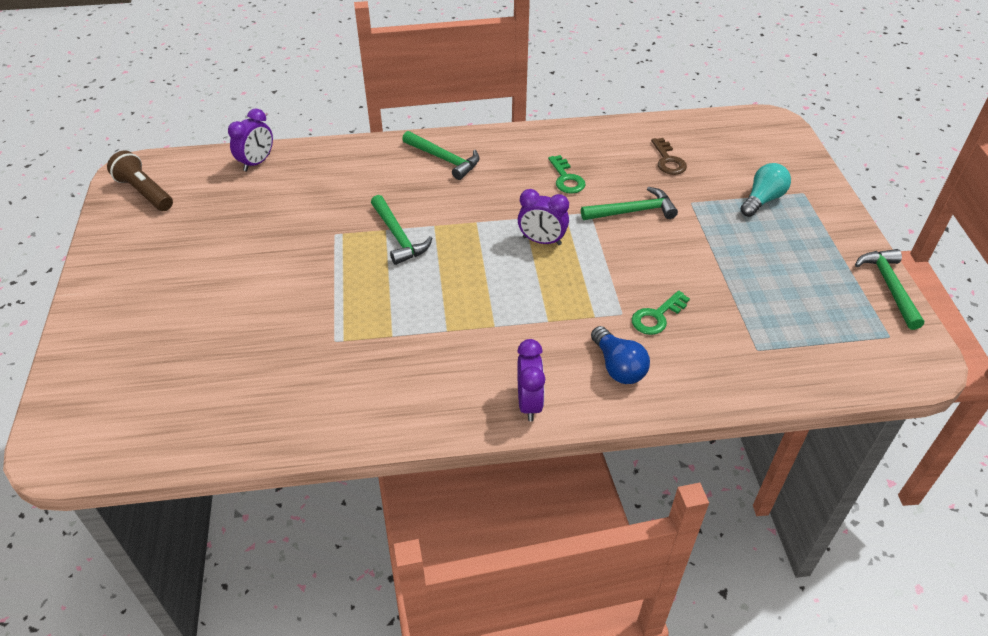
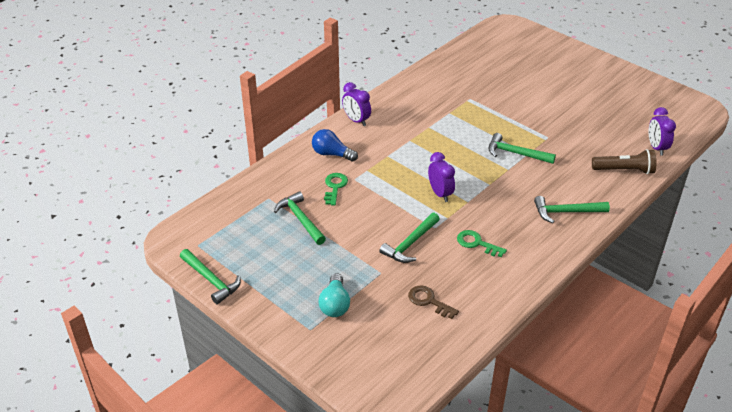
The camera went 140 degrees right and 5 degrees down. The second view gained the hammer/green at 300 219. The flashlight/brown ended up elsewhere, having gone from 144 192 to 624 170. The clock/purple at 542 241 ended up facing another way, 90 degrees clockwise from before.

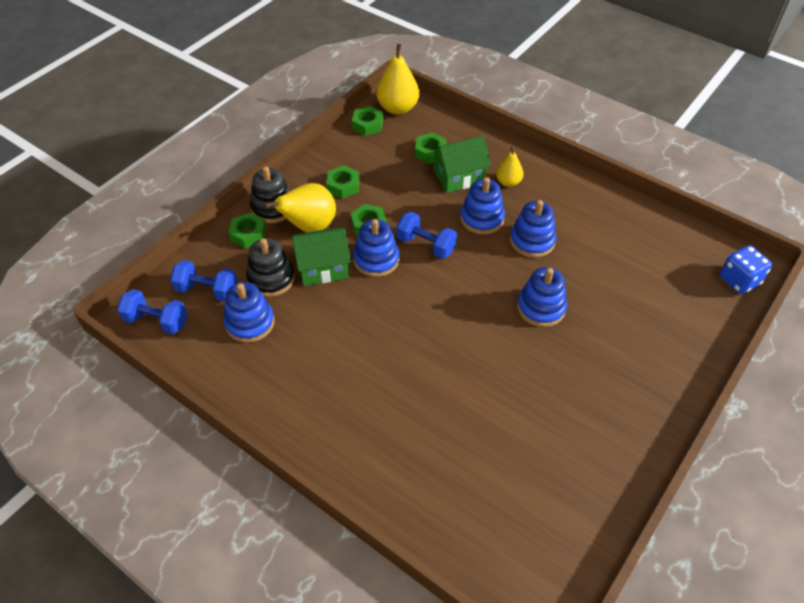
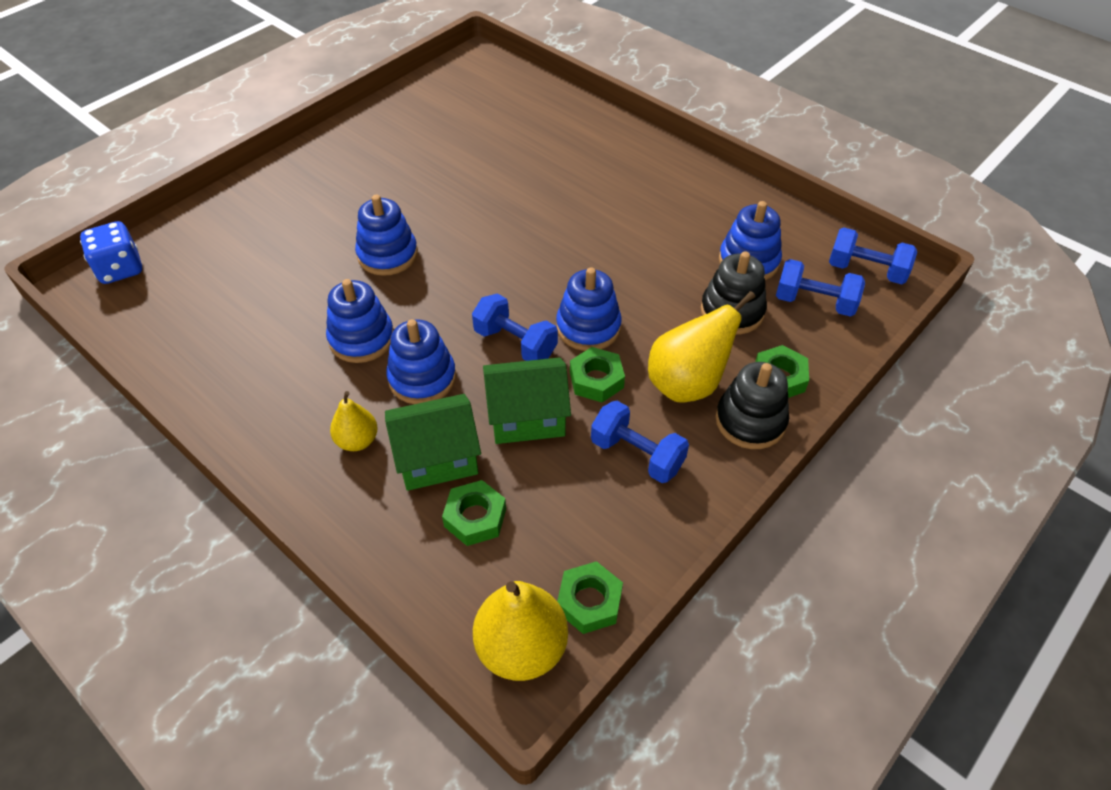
The camera went 175 degrees left and 0 degrees up. The house/green ended up elsewhere, having gone from 323 268 to 527 417. Where the nut/green stood at 343 186, the dumbbell/blue came to stand at 637 454.

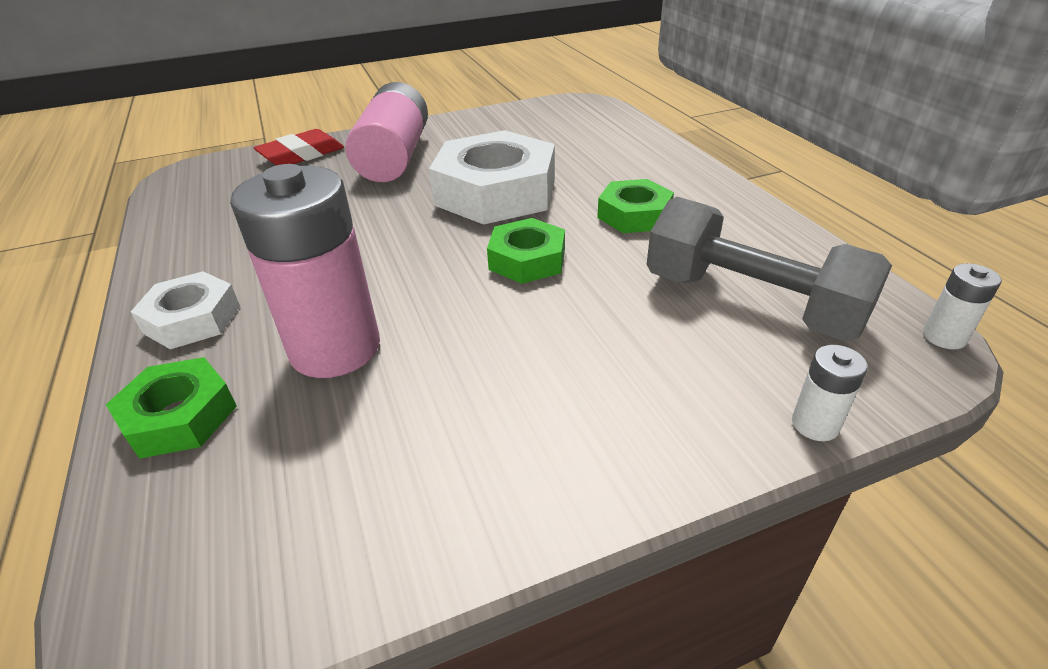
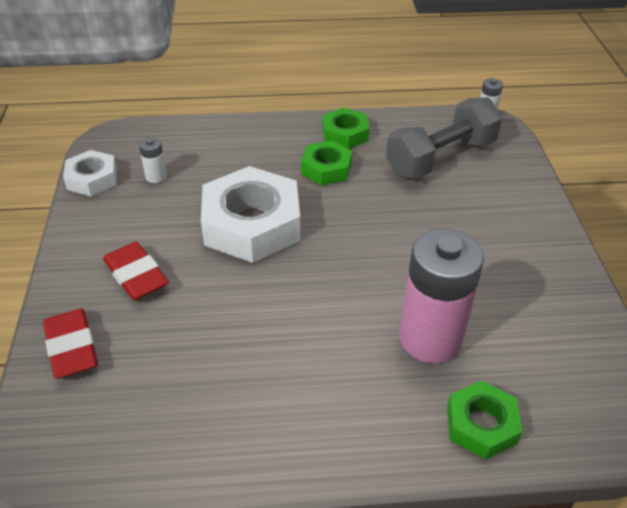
The camera went 75 degrees left and 5 degrees up. The nut/white ended up elsewhere, having gone from 192 319 to 92 179. The nut/green ended up elsewhere, having gone from 527 260 to 345 134. The battery/white ended up elsewhere, having gone from 815 424 to 156 177. Where the battery/pink stood at 394 157, the eraser/red came to stand at 136 275.

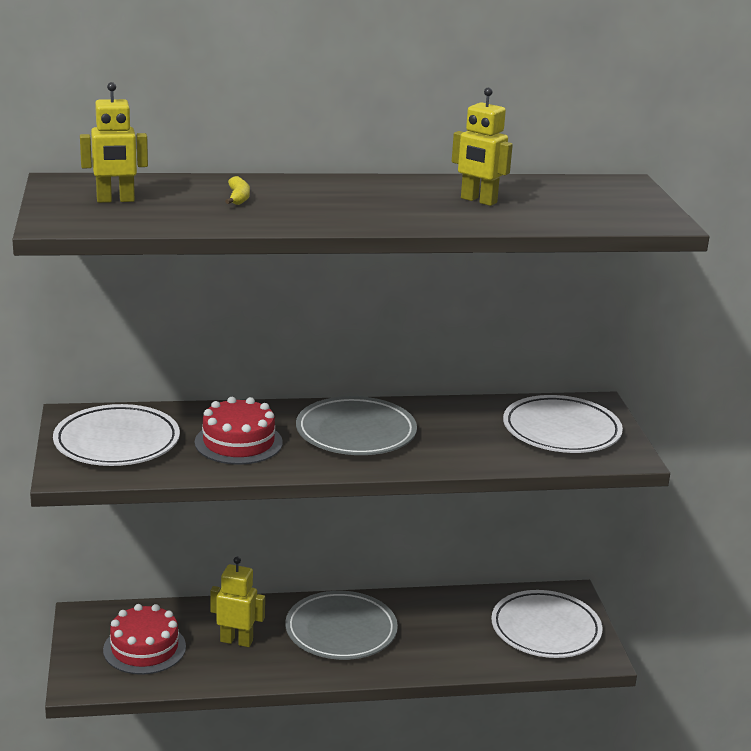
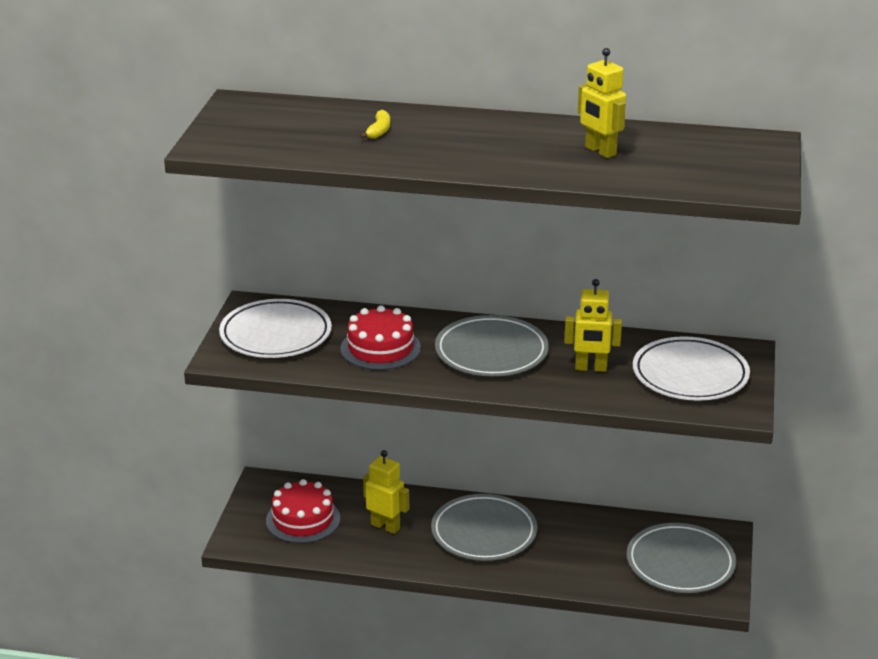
The camera went 20 degrees right and 5 degrees up. The robot/yellow ended up elsewhere, having gone from 115 200 to 591 368. What was the plate/white at 545 629 turned into the plate/grey at 680 563.

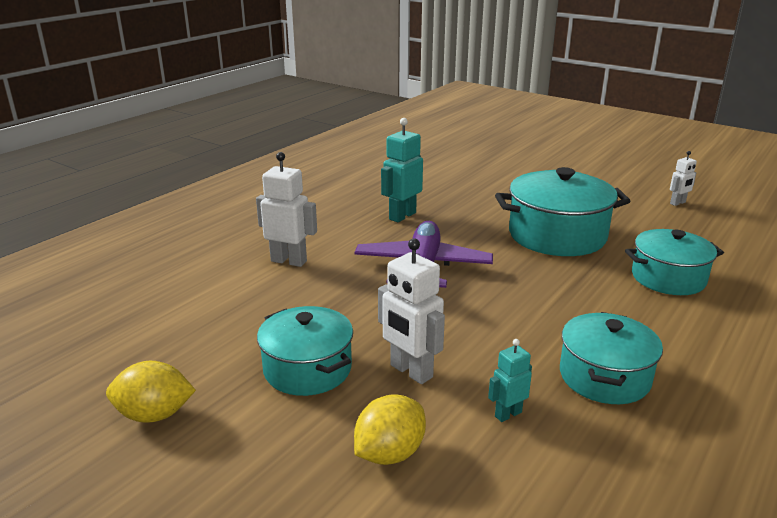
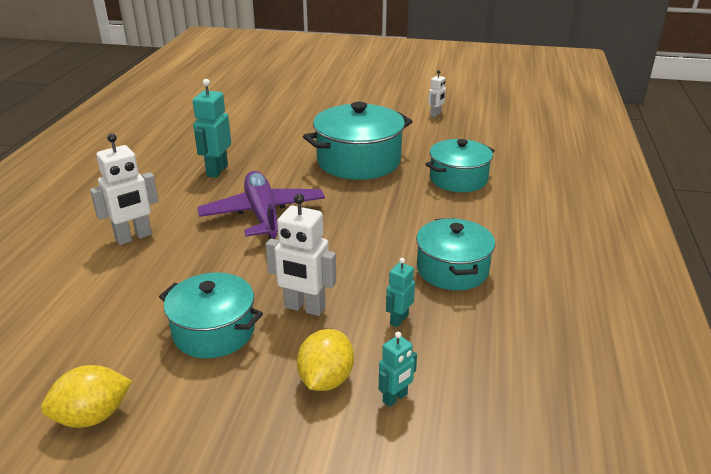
The camera went 25 degrees left and 5 degrees up. The second view gained the robot/turquoise at 395 398. The robot/white at 289 261 ended up facing another way, 150 degrees clockwise from before.

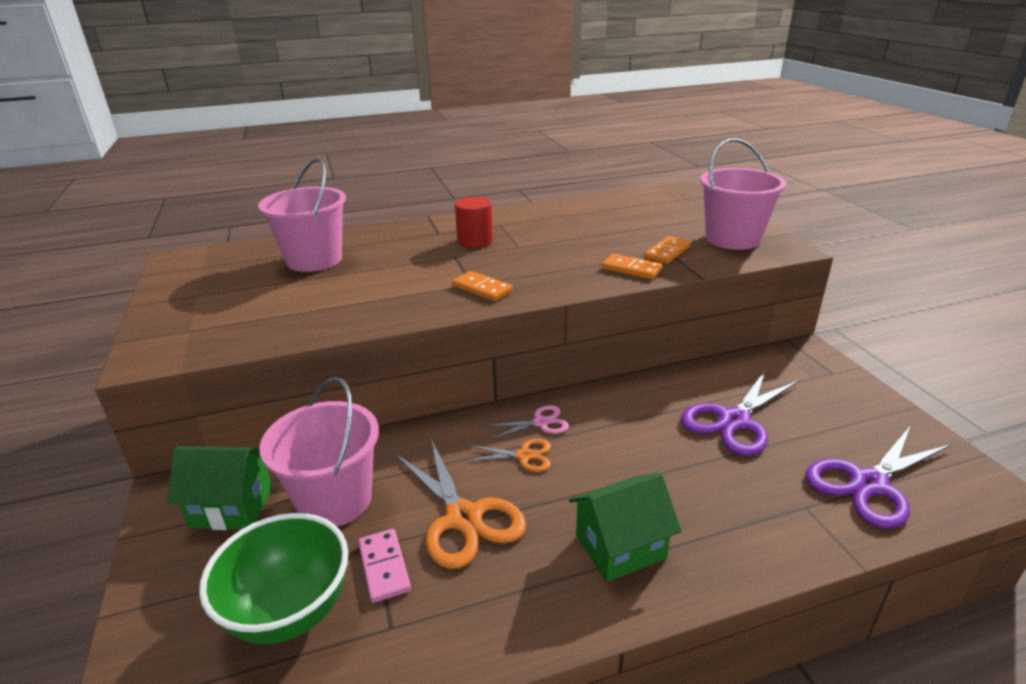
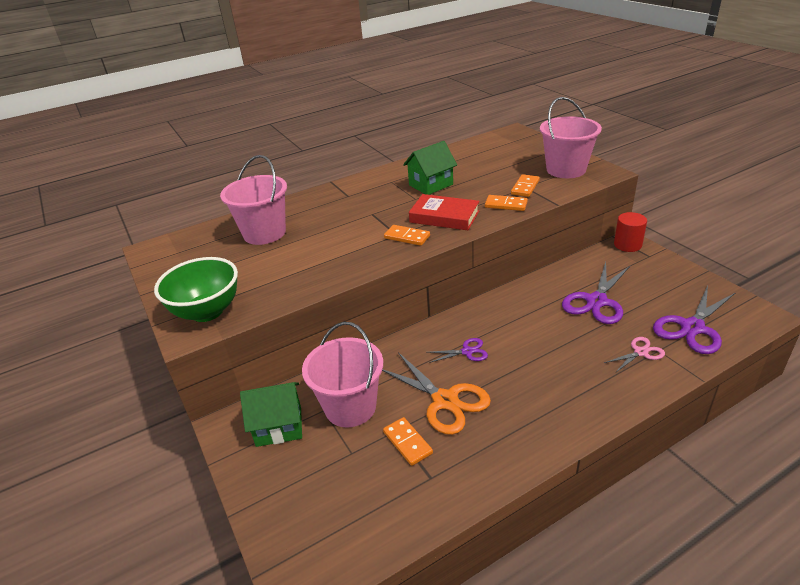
The camera went 10 degrees left and 5 degrees up. The second view gained the book/red at 444 217. The bowl/green ended up elsewhere, having gone from 290 611 to 207 312. The cylinder/red ended up elsewhere, having gone from 475 241 to 627 245. The scissors/pink ended up elsewhere, having gone from 541 423 to 641 352. The house/green ended up elsewhere, having gone from 620 547 to 431 185. What was the domino/pink at 384 567 turned into the domino/orange at 407 442. What was the scissors/orange at 524 456 turned into the scissors/purple at 467 352.

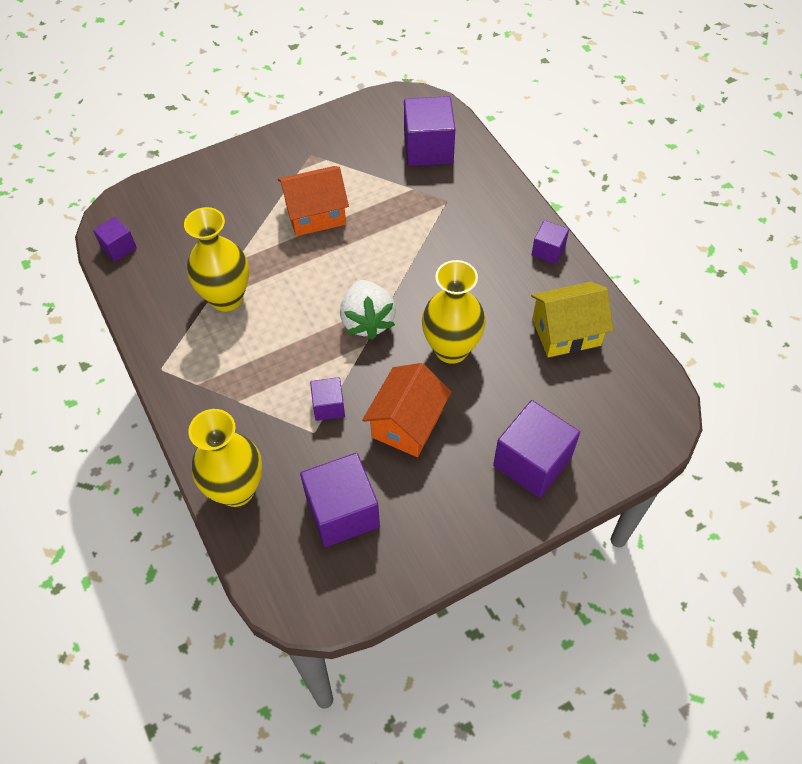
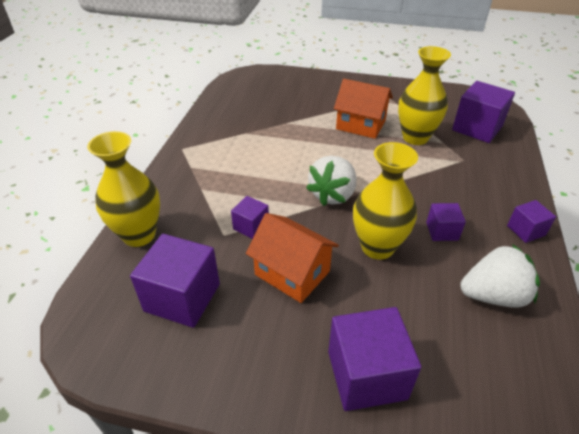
The camera went 40 degrees right and 15 degrees down. The cube/purple ended up elsewhere, having gone from 118 247 to 442 231. The vase/yellow ended up elsewhere, having gone from 226 298 to 415 137. Where the house/yellow stood at 566 332, the strawberry/white came to stand at 493 295. The house/orange at 407 423 ended up facing another way, 60 degrees clockwise from before.

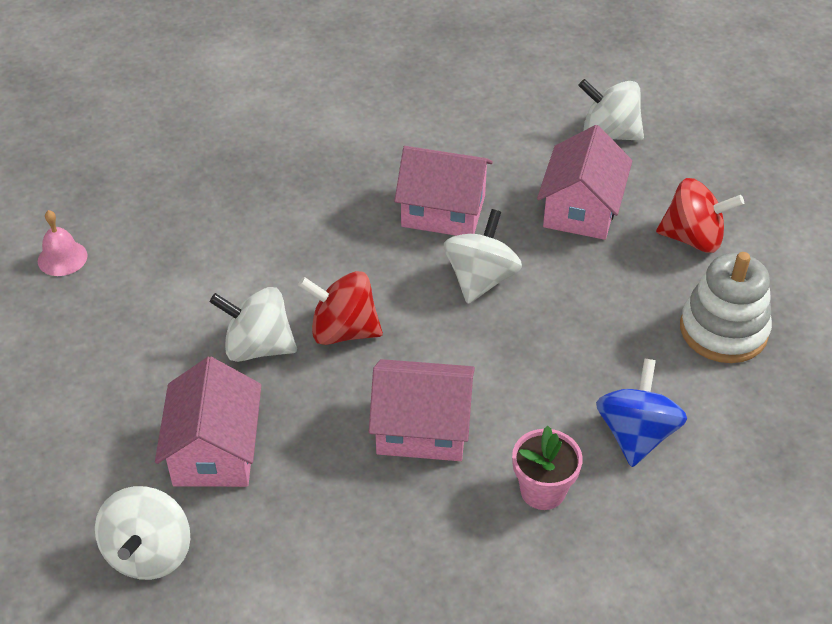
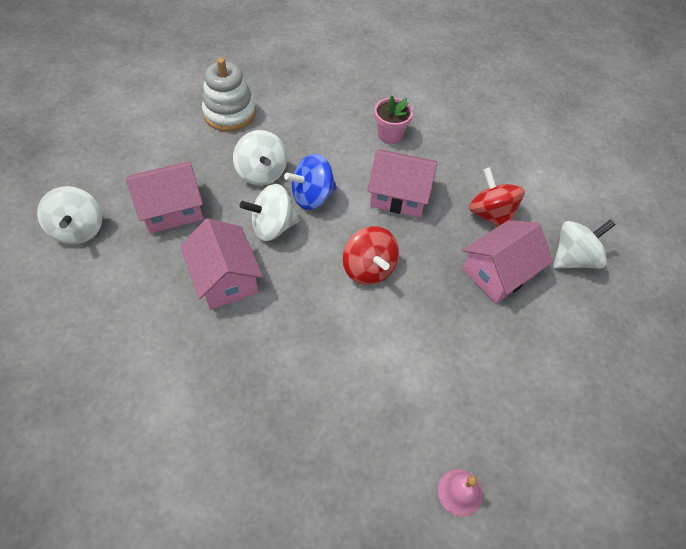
The camera went 130 degrees left and 10 degrees up. The spinning top/white ended up elsewhere, having gone from 258 347 to 262 173. The spinning top/blue ended up elsewhere, having gone from 636 434 to 312 196. The spinning top/red ended up elsewhere, having gone from 693 238 to 490 214. The house/pink at 422 428 ended up facing another way, 45 degrees counterclockwise from before.

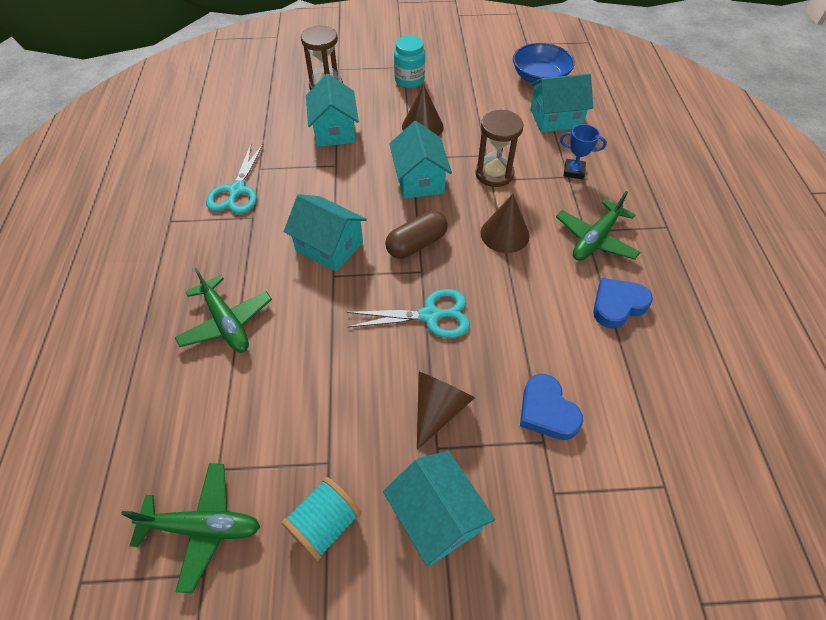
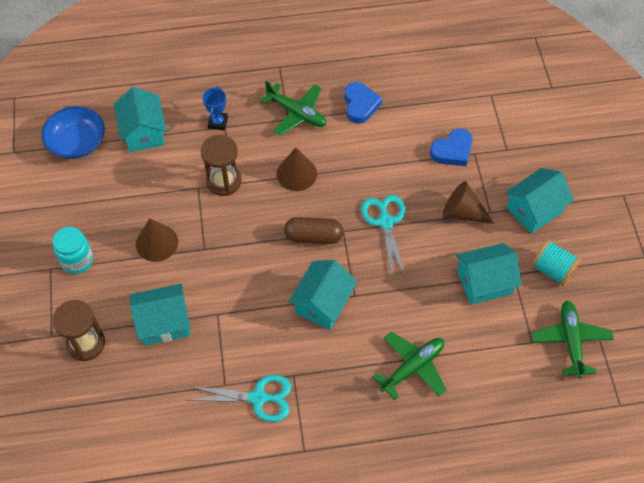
The camera went 95 degrees left and 5 degrees up. The house/turquoise ended up elsewhere, having gone from 419 180 to 484 282. The capsule/brown at 416 244 ended up facing another way, 45 degrees counterclockwise from before. The heart/blue at 617 305 ended up facing another way, 150 degrees counterclockwise from before.

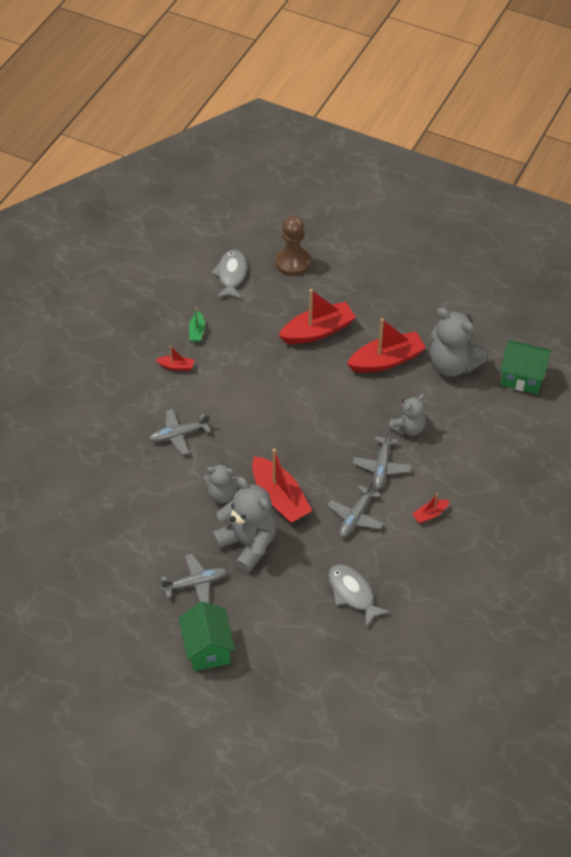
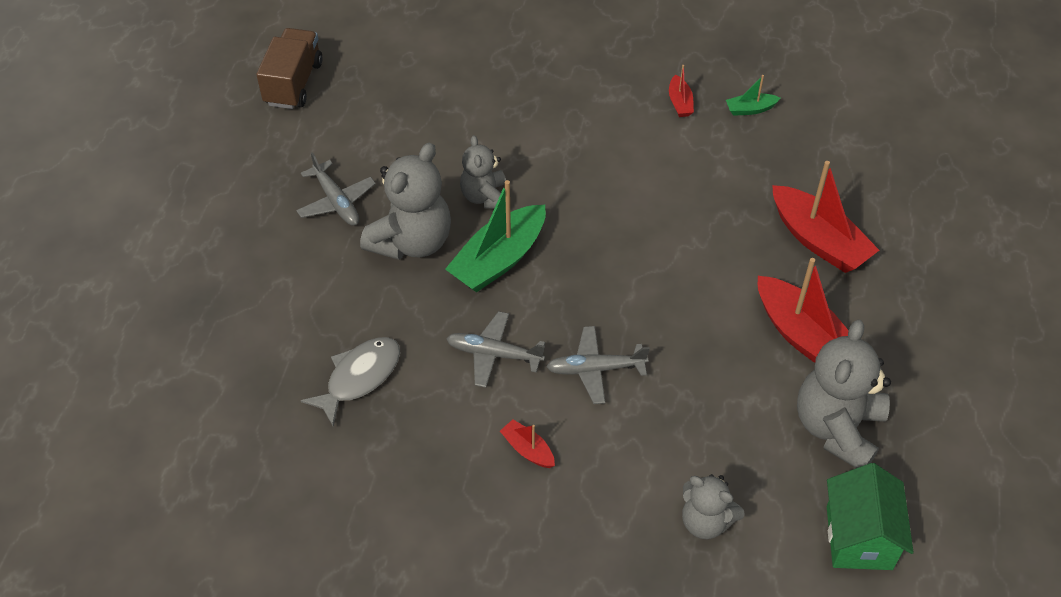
The camera went 75 degrees right and 0 degrees up. The second view lost the plane/grey at 179 435. The second view lost the house/green at 208 648. The second view lost the fish/grey at 231 275. The second view lost the pawn/brown at 293 262. The second view gained the truck/brown at 293 83. The teddy bear/grey ended up elsewhere, having gone from 408 428 to 706 521. What was the boat/red at 279 498 turned into the boat/green at 499 259.

